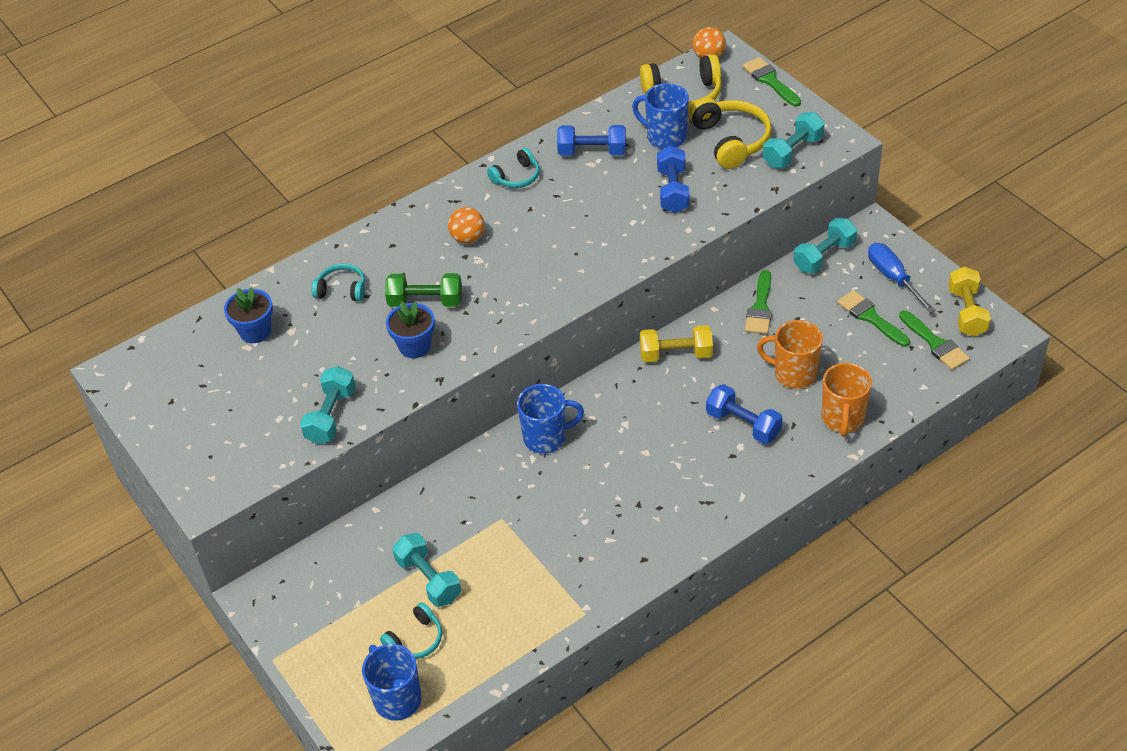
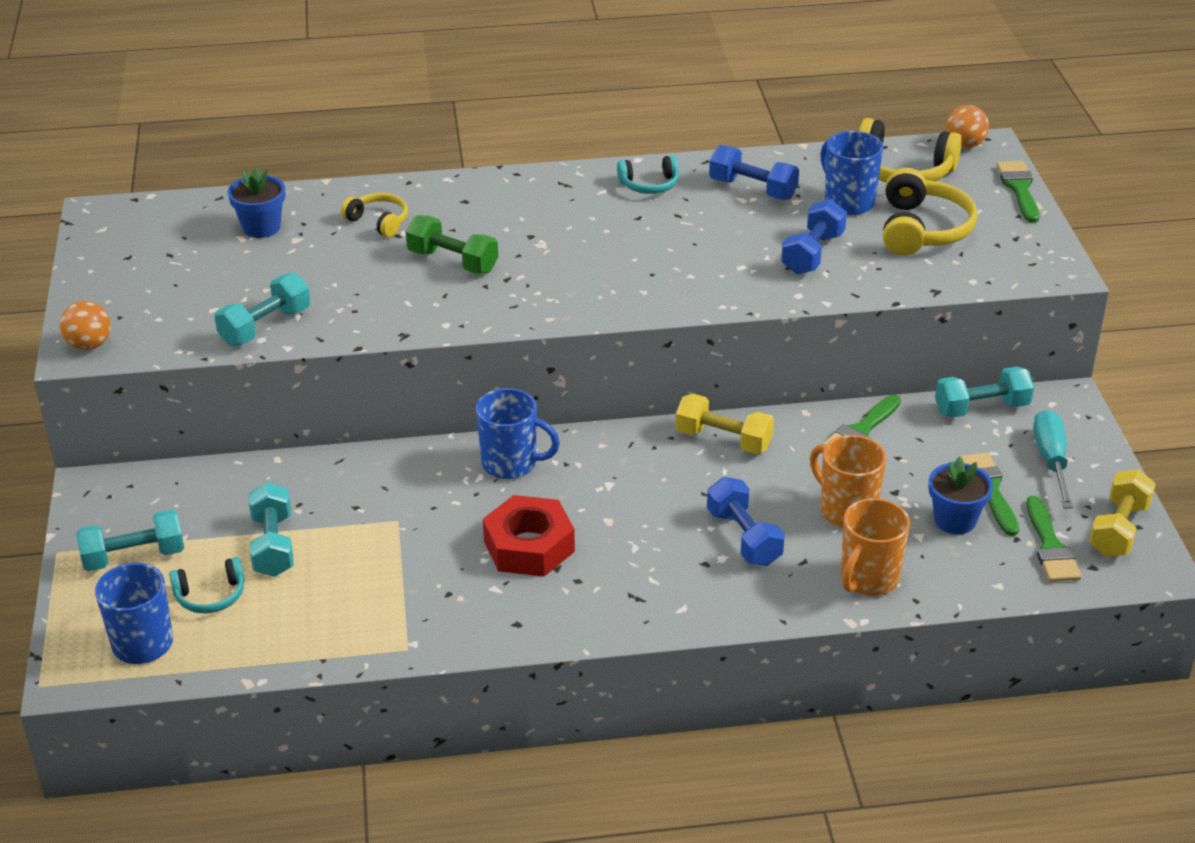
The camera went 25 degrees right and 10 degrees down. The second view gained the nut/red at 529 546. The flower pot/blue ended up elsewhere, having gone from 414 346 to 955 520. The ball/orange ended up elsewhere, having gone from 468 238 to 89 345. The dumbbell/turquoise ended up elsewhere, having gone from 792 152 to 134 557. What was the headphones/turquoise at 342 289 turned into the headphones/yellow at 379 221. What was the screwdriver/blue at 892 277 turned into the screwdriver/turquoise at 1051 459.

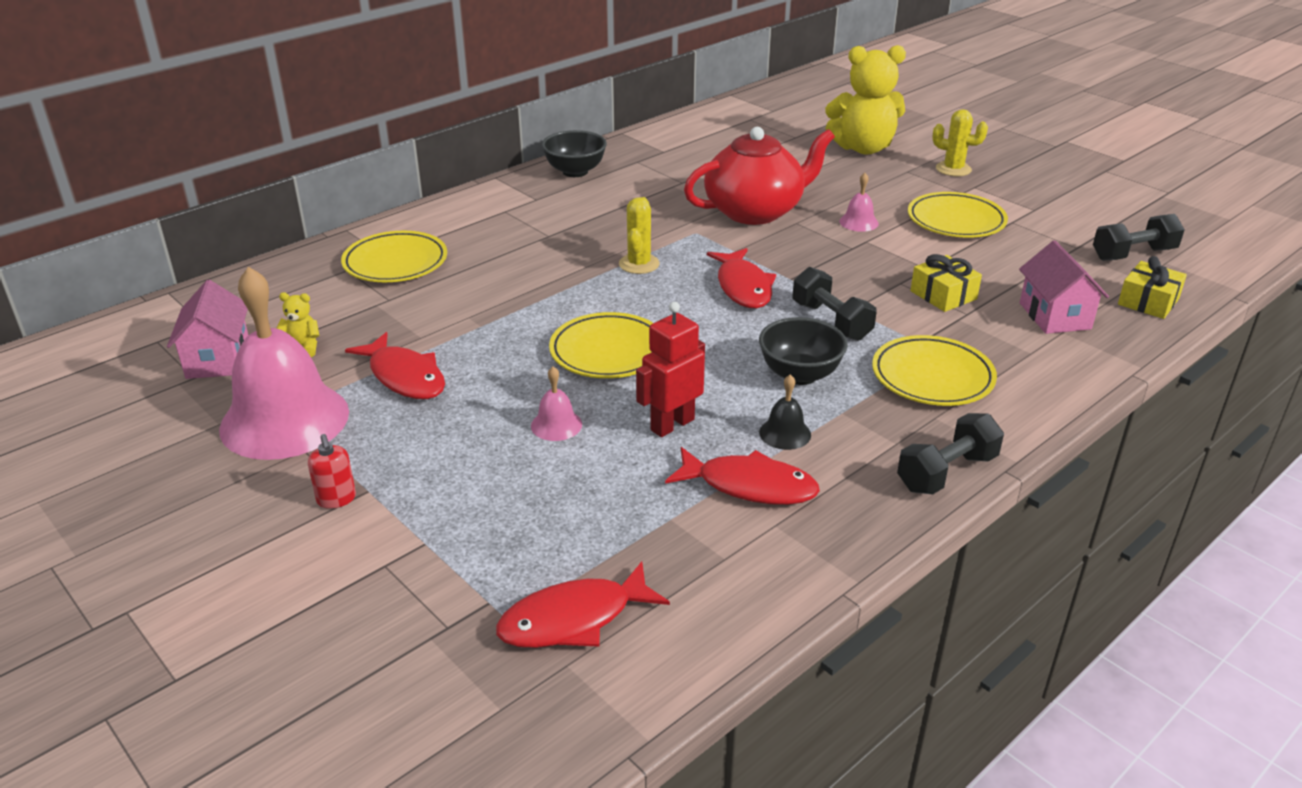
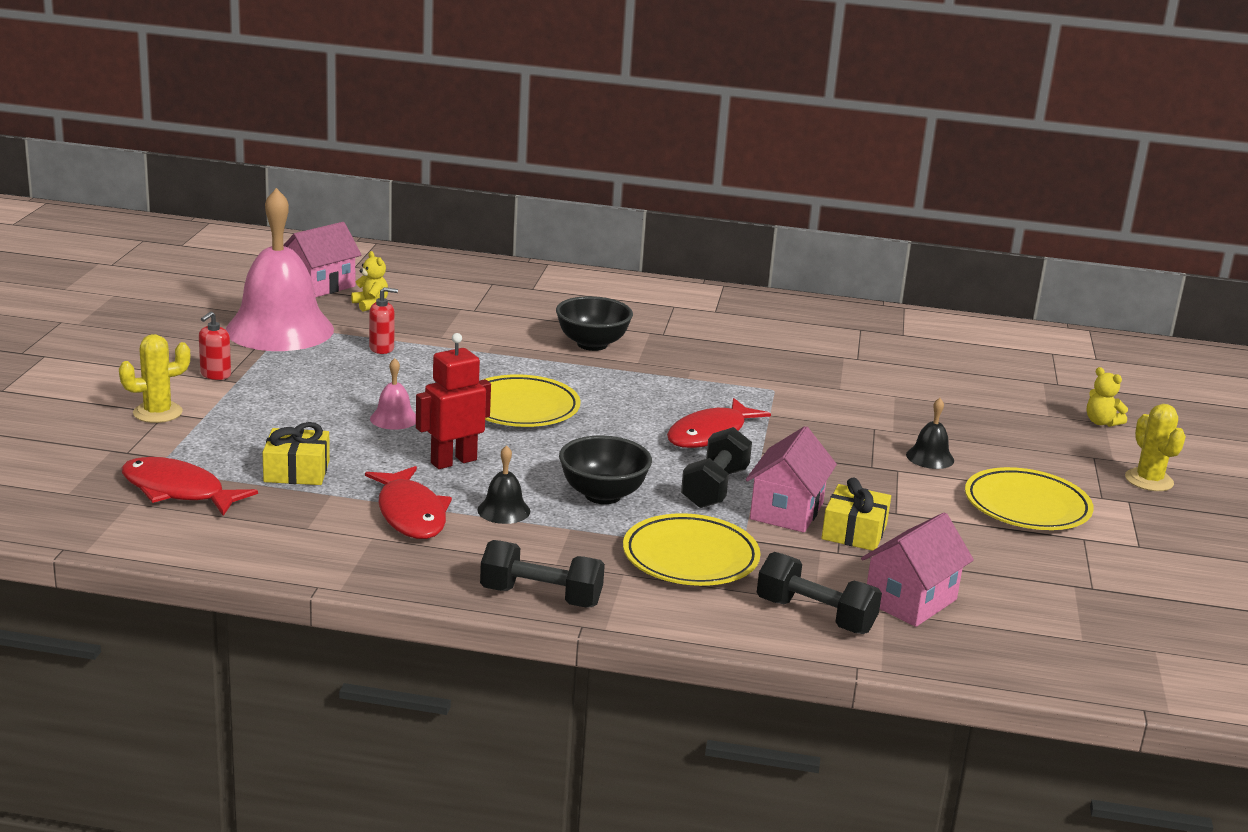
The camera went 50 degrees right and 10 degrees down. The second view lost the plate/yellow at 395 263. The second view lost the teapot/red at 755 211. The second view gained the house/pink at 786 511. The bowl/black ended up elsewhere, having gone from 575 171 to 592 344. The cactus/yellow ended up elsewhere, having gone from 639 264 to 157 413. The dumbbell/black ended up elsewhere, having gone from 1133 254 to 815 616. The gift/yellow ended up elsewhere, having gone from 1148 302 to 297 471. Where the fish/red stood at 404 377, the soap dispenser/red came to stand at 382 348. What was the bell/pink at 858 222 turned into the bell/black at 930 457. The robot/red at 672 424 ended up facing another way, 45 degrees counterclockwise from before. The size of the teddy bear/yellow at 863 148 changed by a factor of 0.41.

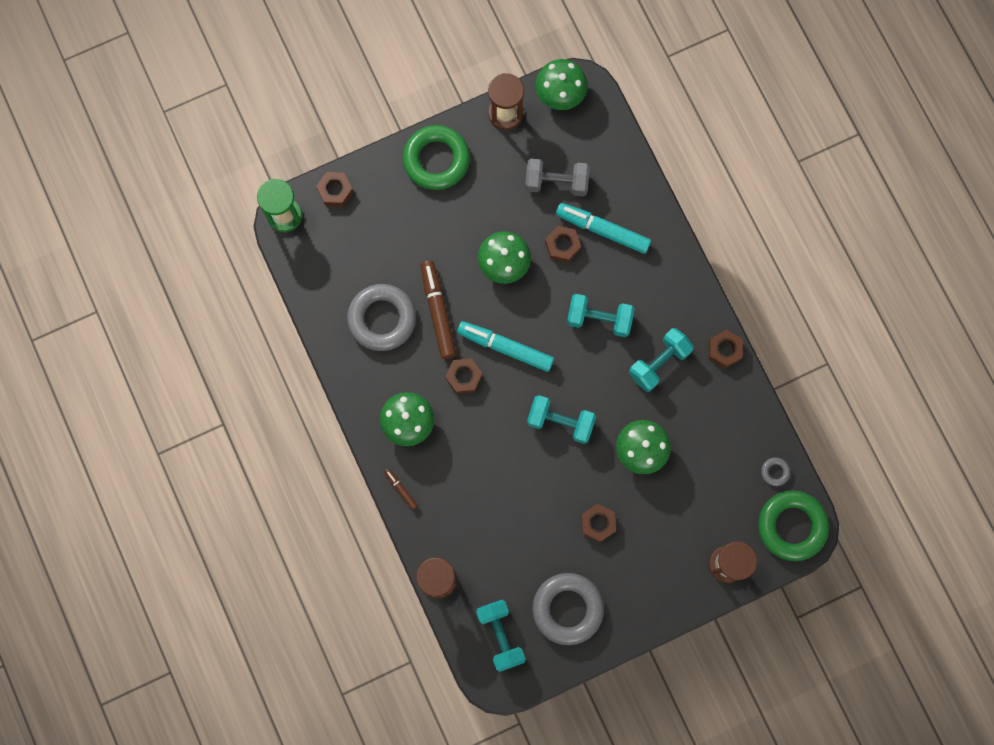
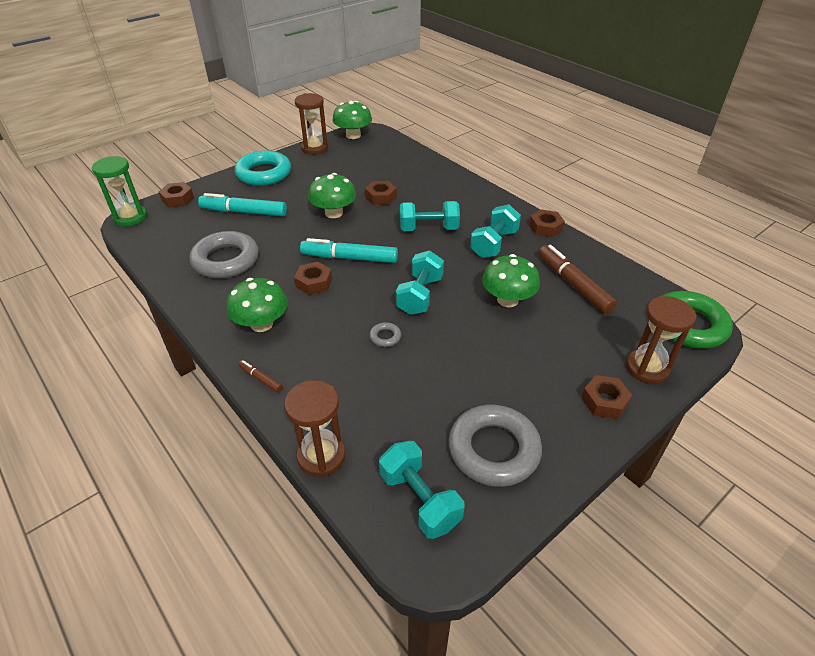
The camera went 15 degrees left and 35 degrees down. The second view lost the dumbbell/grey at 556 182. The marker/brown ended up elsewhere, having gone from 438 311 to 573 284. The marker/turquoise ended up elsewhere, having gone from 602 230 to 244 212. The nut/brown ended up elsewhere, having gone from 598 523 to 604 401. The ring/grey ended up elsewhere, having gone from 775 472 to 385 337. What was the ring/green at 436 160 turned into the ring/turquoise at 264 173. The dumbbell/turquoise at 560 422 ended up facing another way, 75 degrees counterclockwise from before.

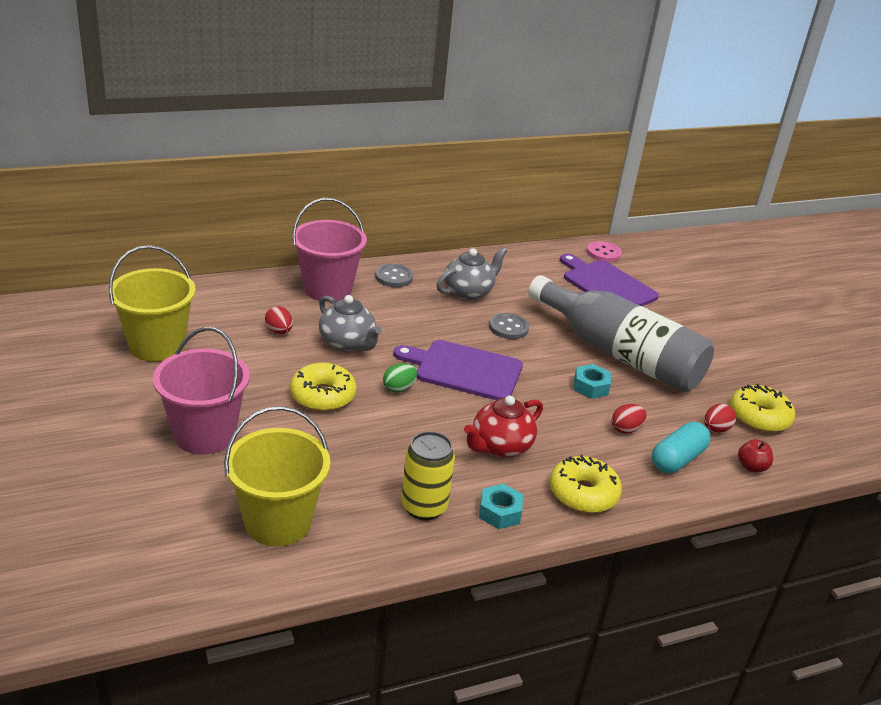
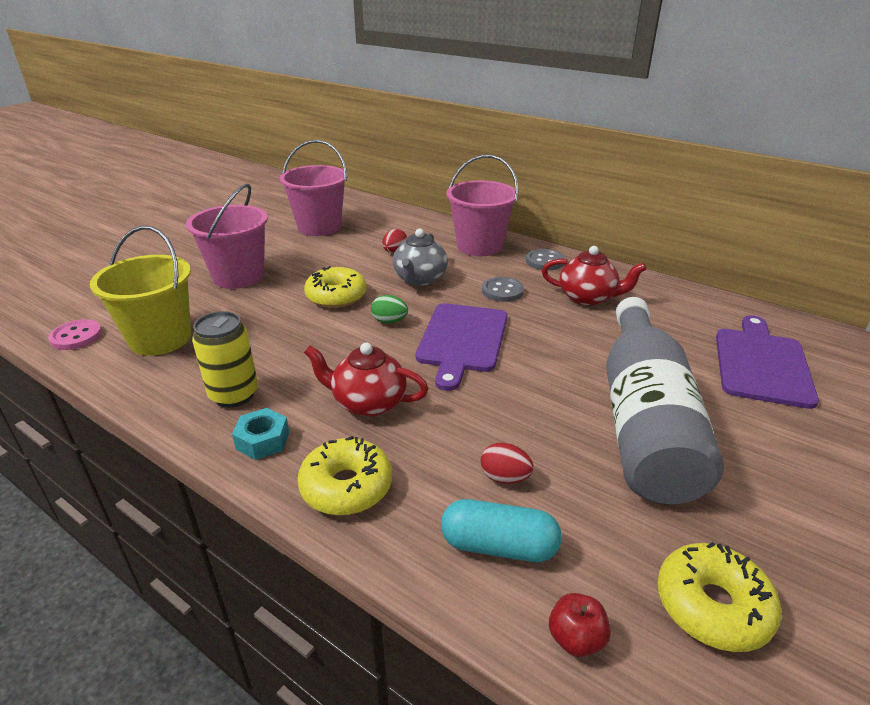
The camera went 60 degrees right and 0 degrees up. The second view lost the nut/turquoise at 590 387. The second view lost the egg/red at 716 429. The button/grey ended up elsewhere, having gone from 508 328 to 502 291. The button/pink ended up elsewhere, having gone from 603 253 to 76 336. What was the bucket/yellow at 157 345 turned into the bucket/pink at 319 227. What was the teapot/grey at 468 292 turned into the teapot/red at 588 298. The cutting board/purple at 464 370 ended up facing another way, 150 degrees counterclockwise from before.

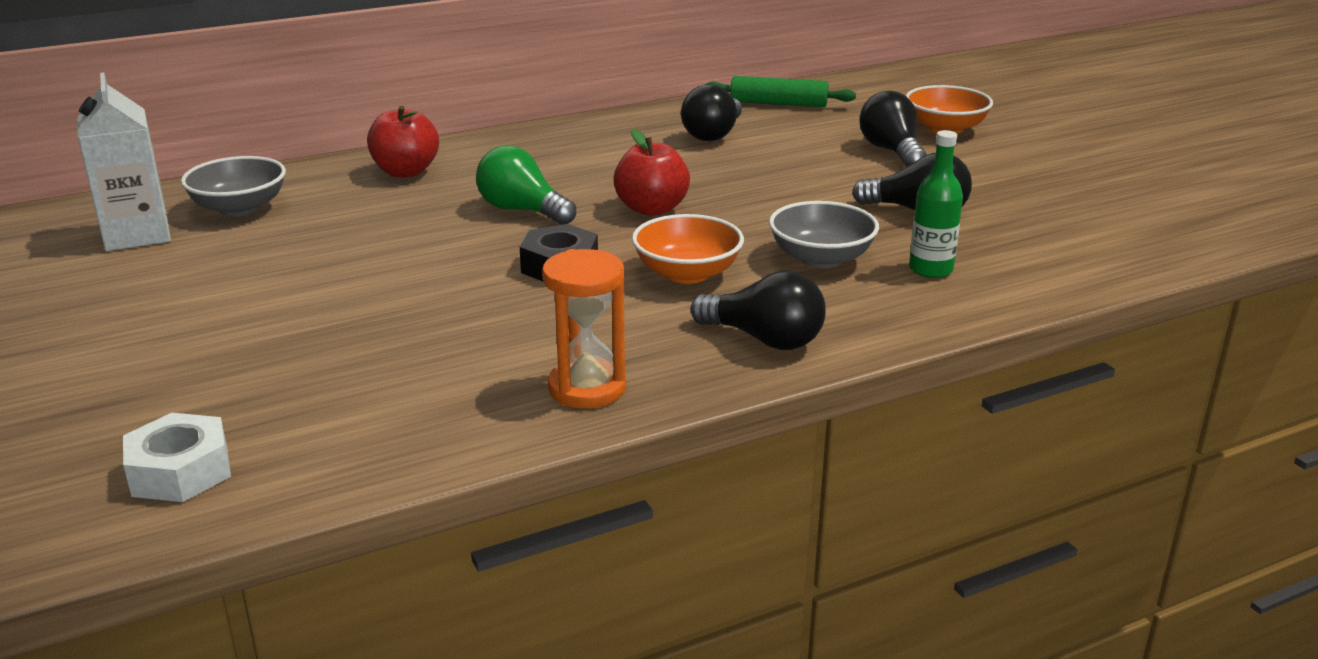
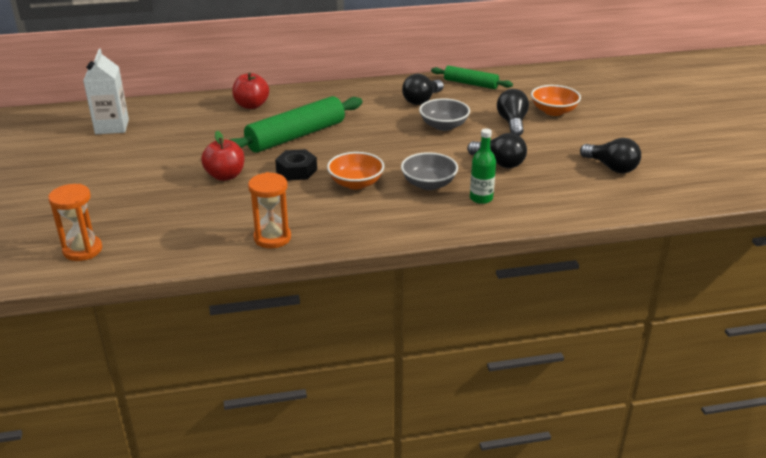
The camera went 15 degrees right and 5 degrees up. The bowl/grey ended up elsewhere, having gone from 239 208 to 443 126. The apple/red ended up elsewhere, having gone from 651 209 to 225 176. The light bulb/black ended up elsewhere, having gone from 764 339 to 611 167. Where the nut/white stood at 180 471, the hourglass/orange came to stand at 83 250. Where the light bulb/green stood at 522 210, the rolling pin/green came to stand at 296 136.

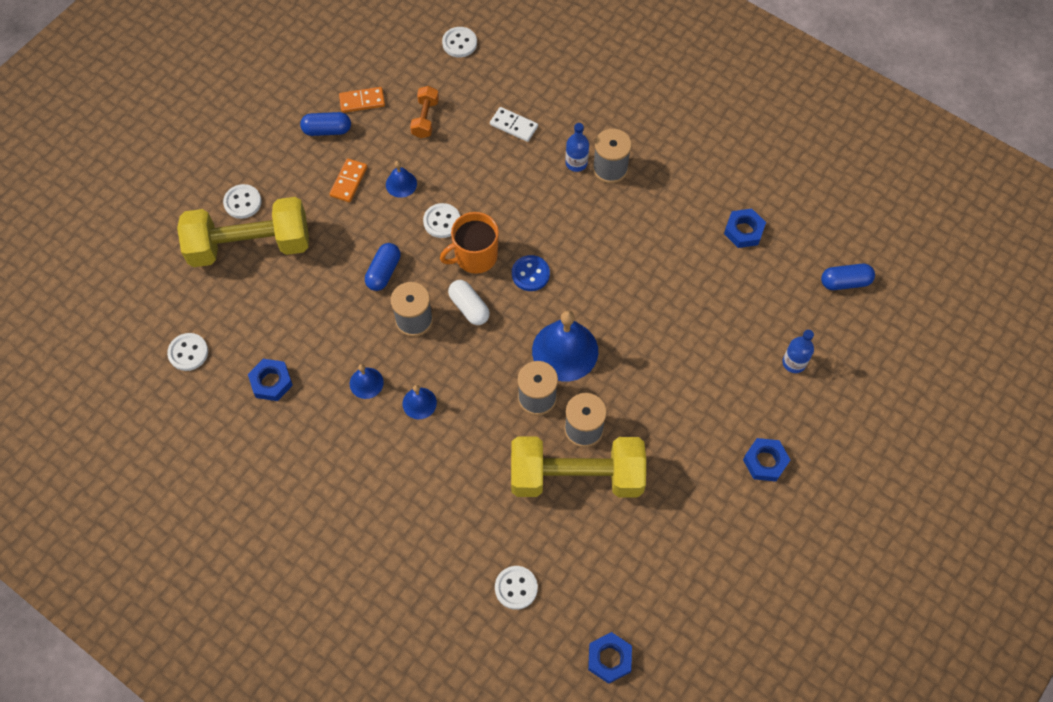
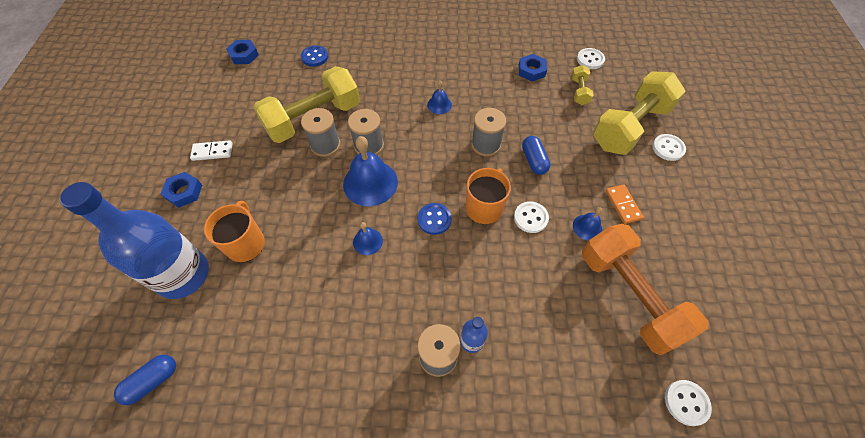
The camera went 145 degrees right and 5 degrees down. The second view lost the capsule/blue at 327 130. The second view lost the domino/orange at 362 101. The second view lost the capsule/white at 469 307. The second view lost the nut/blue at 743 231. The second view gained the mug/orange at 246 243. The second view gained the dumbbell/yellow at 579 91. The bell/blue ended up elsewhere, having gone from 366 383 to 367 241. The domino/white ended up elsewhere, having gone from 514 125 to 212 152. What was the button/white at 516 588 turned into the button/blue at 315 57. The size of the dumbbell/orange at 425 118 changed by a factor of 2.27. The size of the bottle/blue at 794 362 changed by a factor of 2.39.

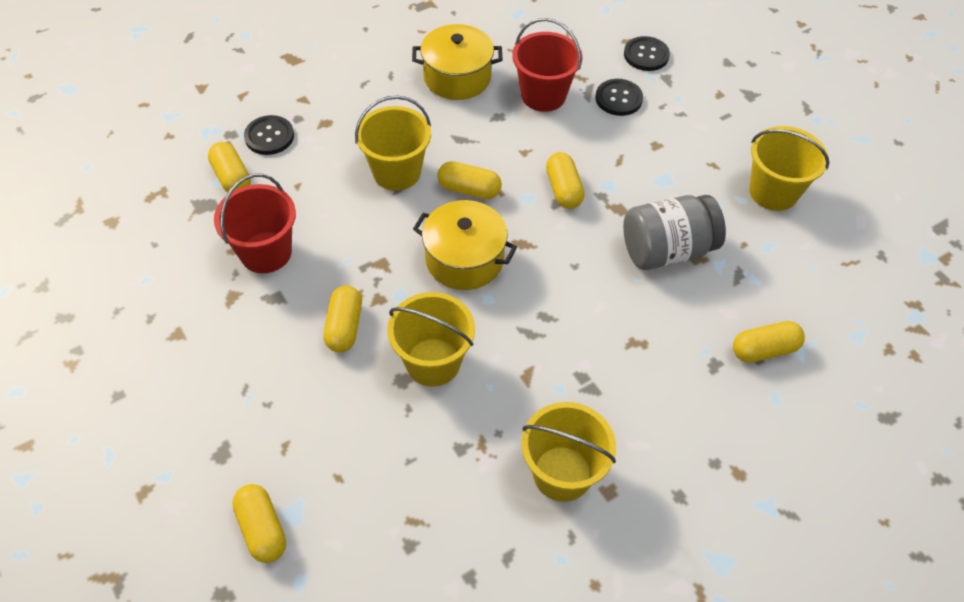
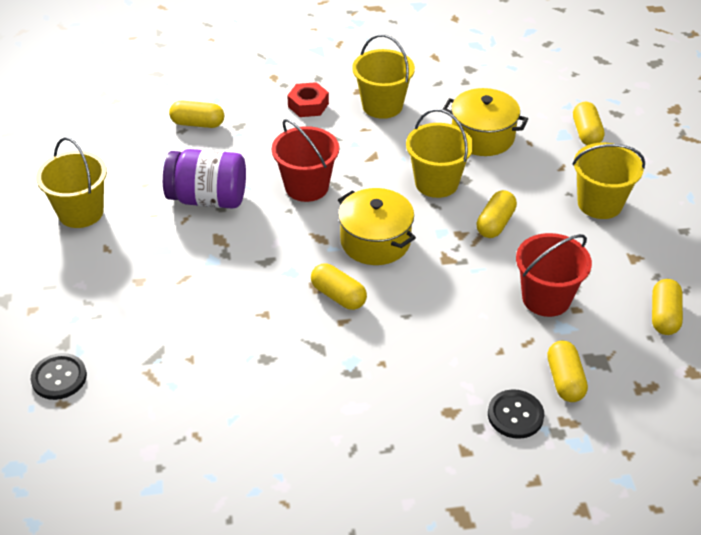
The camera went 155 degrees left and 10 degrees down. The second view lost the button/black at 618 98. The second view gained the nut/red at 308 105. The bucket/yellow ended up elsewhere, having gone from 397 172 to 599 203. The pot/yellow ended up elsewhere, having gone from 457 77 to 482 136. The bucket/red ended up elsewhere, having gone from 543 95 to 306 187. The capsule/yellow ended up elsewhere, having gone from 563 189 to 664 316. What was the jar/grey at 667 250 turned into the jar/purple at 208 199.

